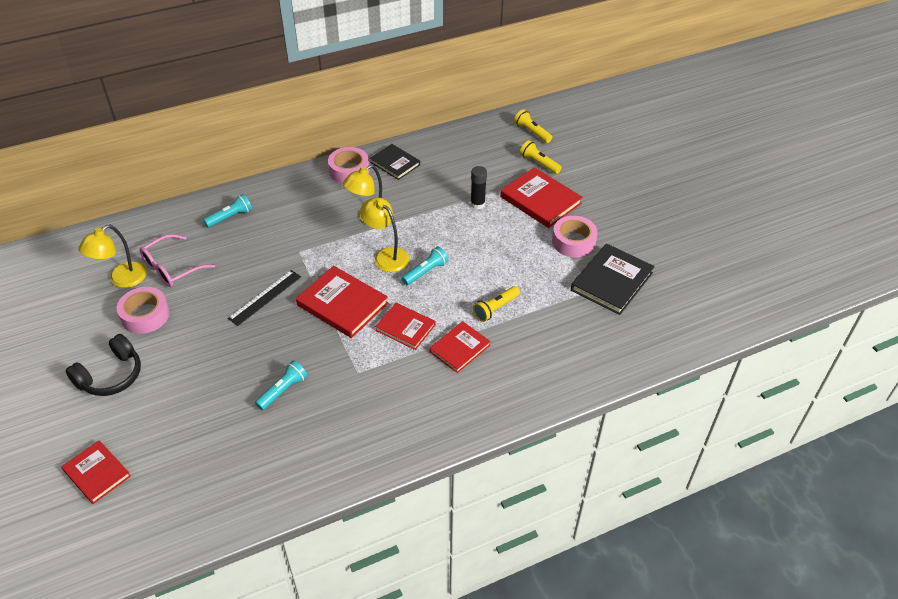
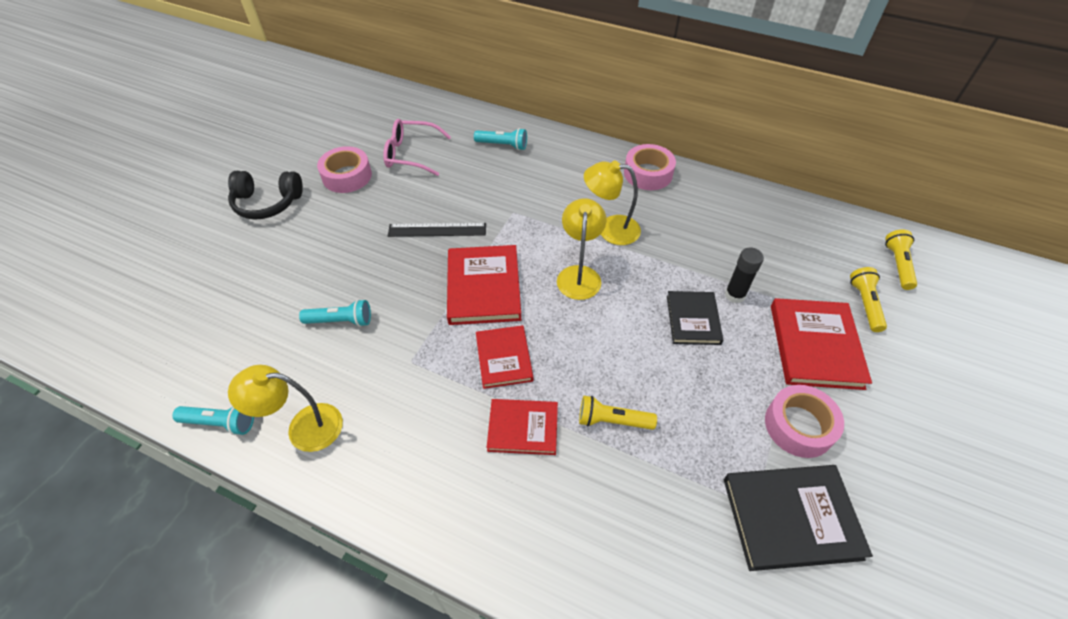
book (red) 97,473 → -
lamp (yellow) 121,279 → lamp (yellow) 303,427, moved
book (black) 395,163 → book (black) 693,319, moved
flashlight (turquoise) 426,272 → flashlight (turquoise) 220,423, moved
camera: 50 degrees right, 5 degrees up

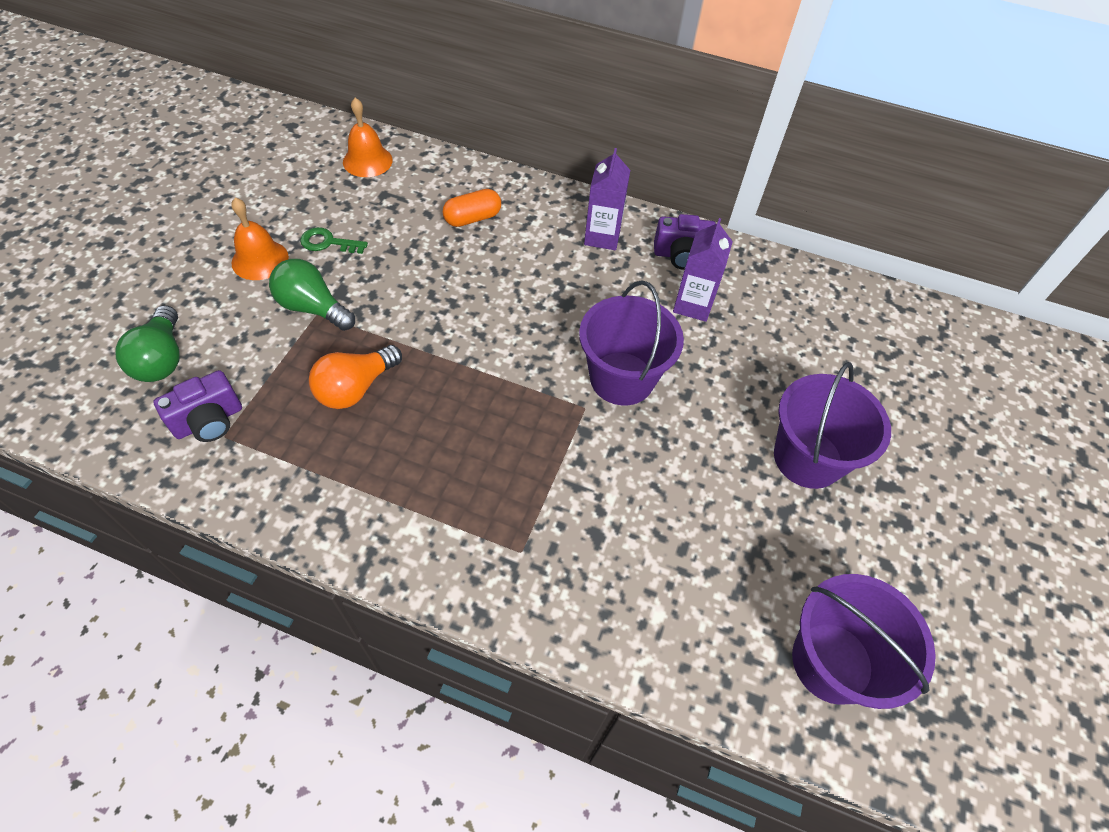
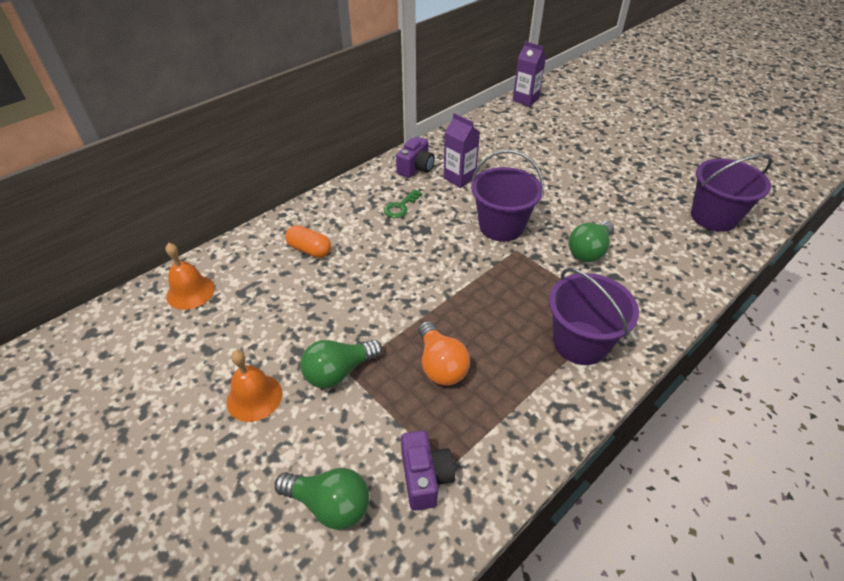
key (green) 328,242 → key (green) 400,207, moved
capsule (orange) 472,218 → capsule (orange) 309,250, 60 degrees counterclockwise
carton (purple) 602,236 → carton (purple) 525,100, moved
bucket (purple) 807,458 → bucket (purple) 580,342, moved
- → light bulb (green) 589,251
camera: 60 degrees left, 10 degrees down

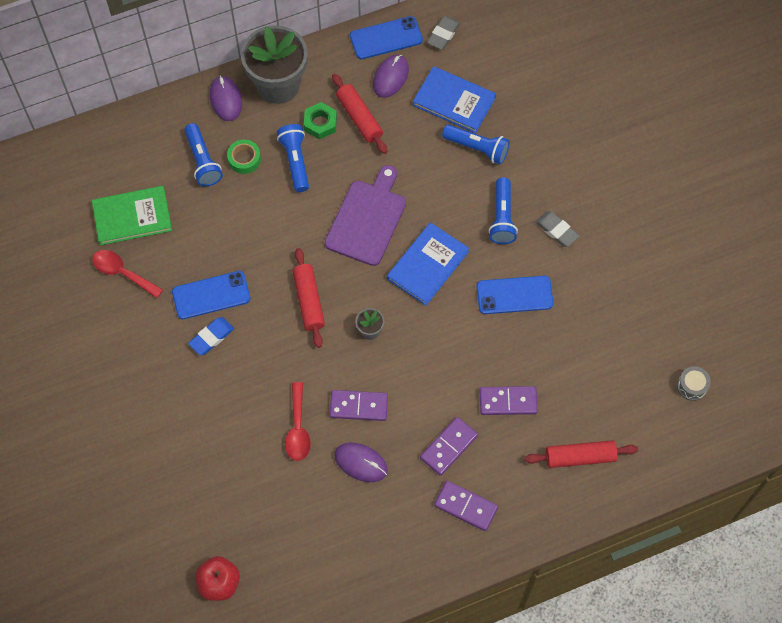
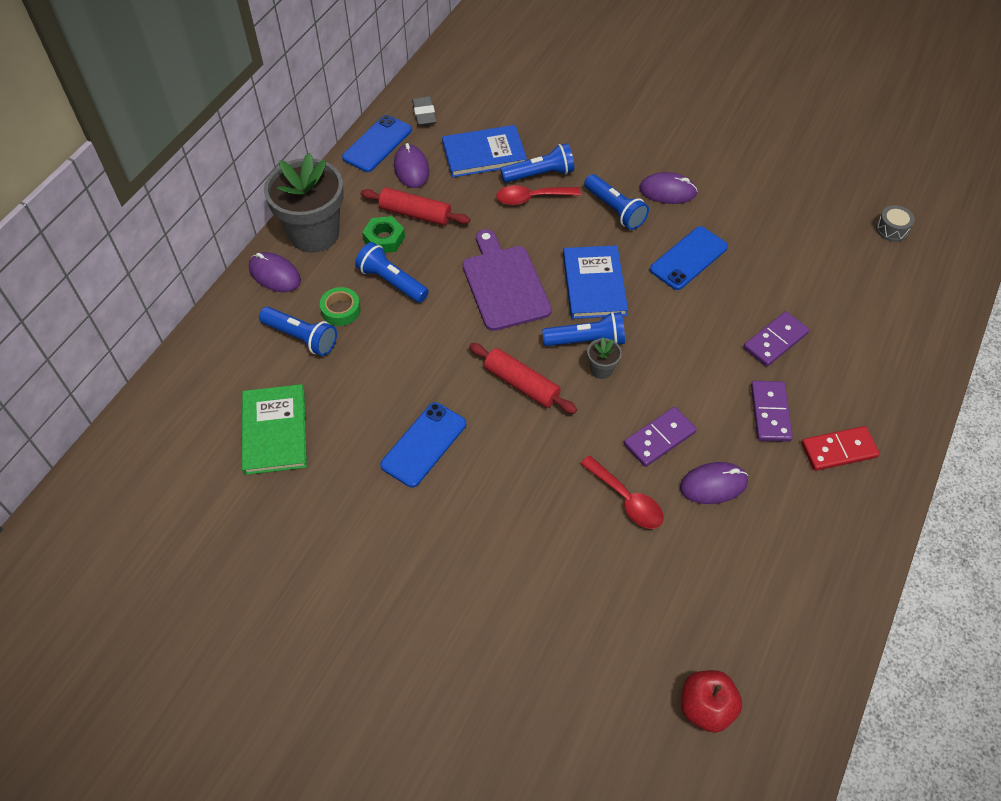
book (green) 132,217 → book (green) 274,431, 45 degrees counterclockwise
spoon (red) 123,273 → spoon (red) 531,198, moved
eraser (blue) 211,337 → -
domino (purple) 465,507 → domino (red) 838,450
rolling pin (red) 580,457 → -
eraser (grey) 556,230 → mouse (purple) 667,191
- → flashlight (blue) 586,340
camera: 40 degrees left, 10 degrees down

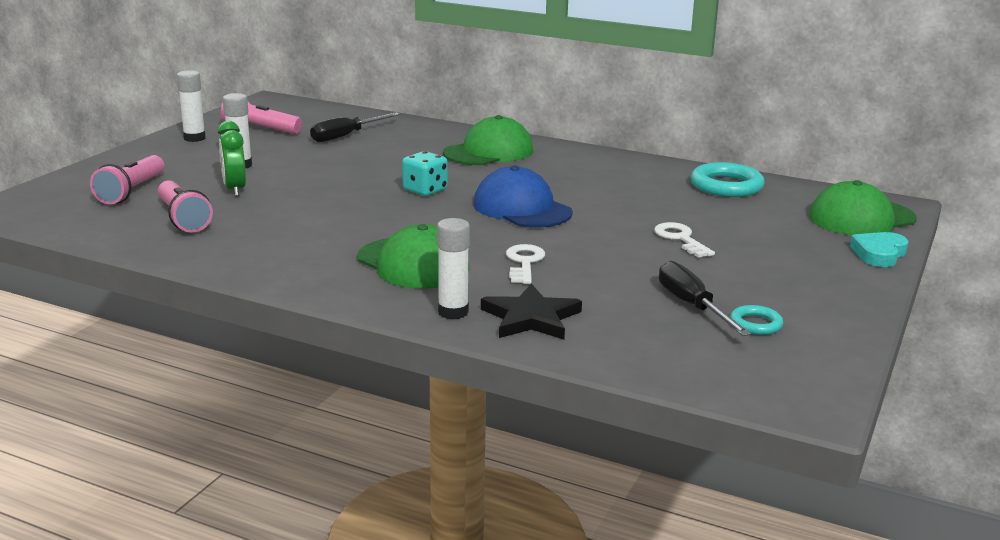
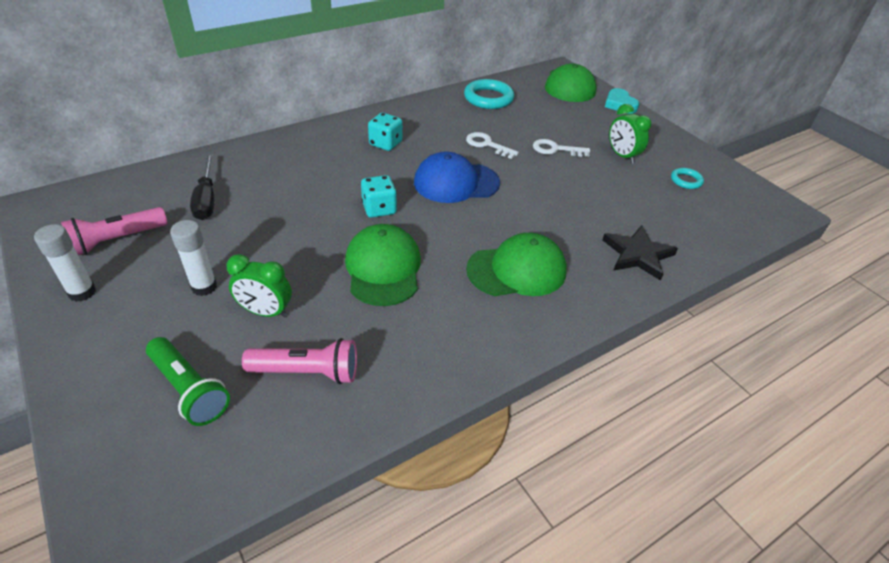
flashlight (pink) 131,191 → flashlight (green) 189,389
glue stick (white) 453,312 → -
cap (green) 489,152 → cap (green) 383,268, moved
key (white) 524,263 → key (white) 487,145, moved
screwdriver (black) 692,306 → -
- → dice (turquoise) 385,143
- → clock (green) 622,156
camera: 60 degrees left, 20 degrees up

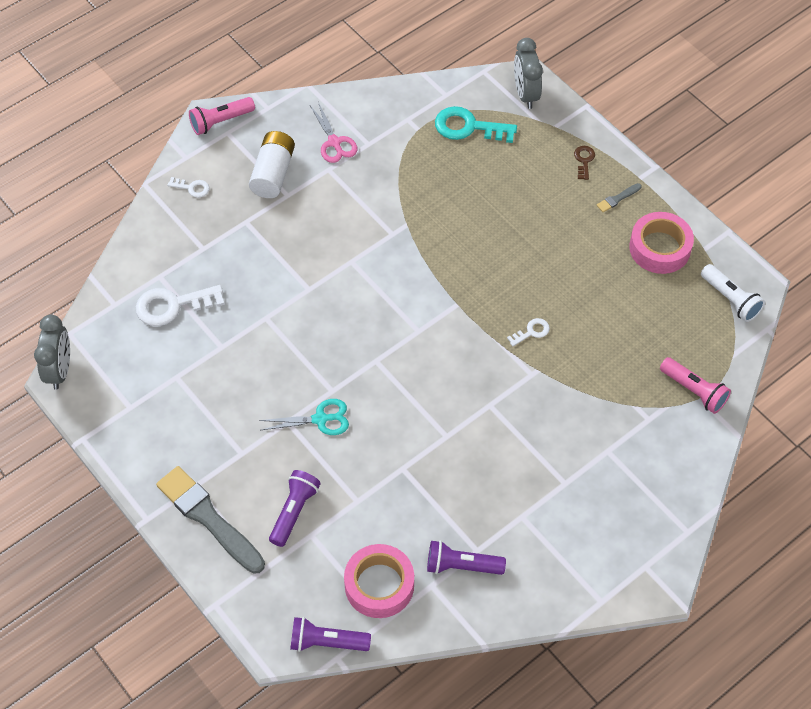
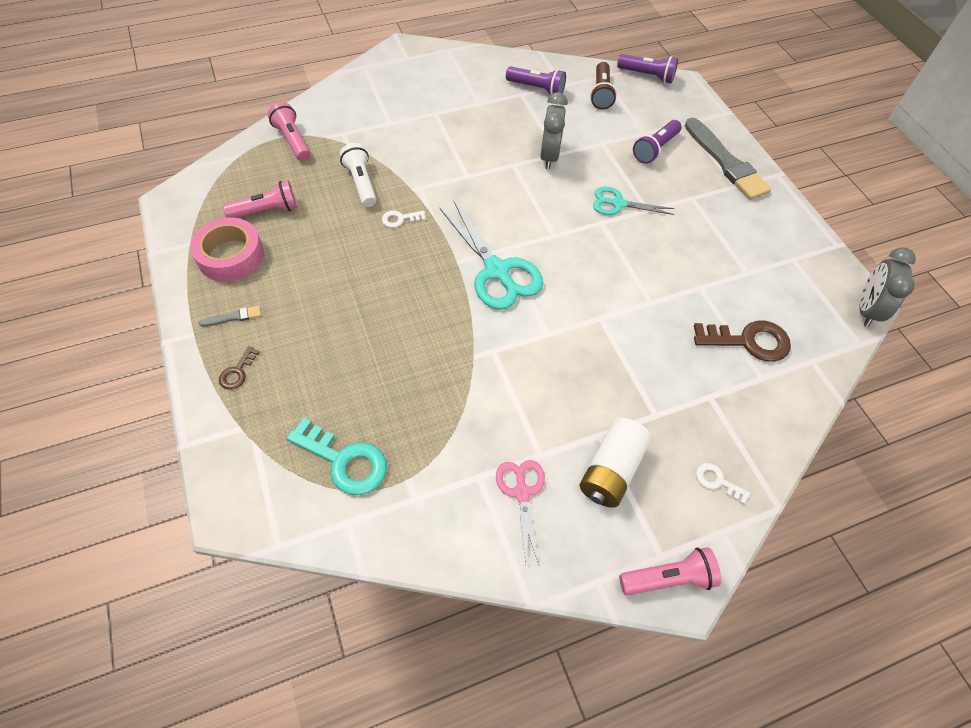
key (white) 173,306 → key (brown) 748,341
tape (pink) 379,585 → flashlight (brown) 601,94
clock (grey) 525,94 → clock (grey) 549,156, moved
flashlight (white) 730,299 → flashlight (white) 361,183, moved
- → flashlight (pink) 267,211
- → scissors (turquoise) 497,271
camera: 165 degrees left, 0 degrees up

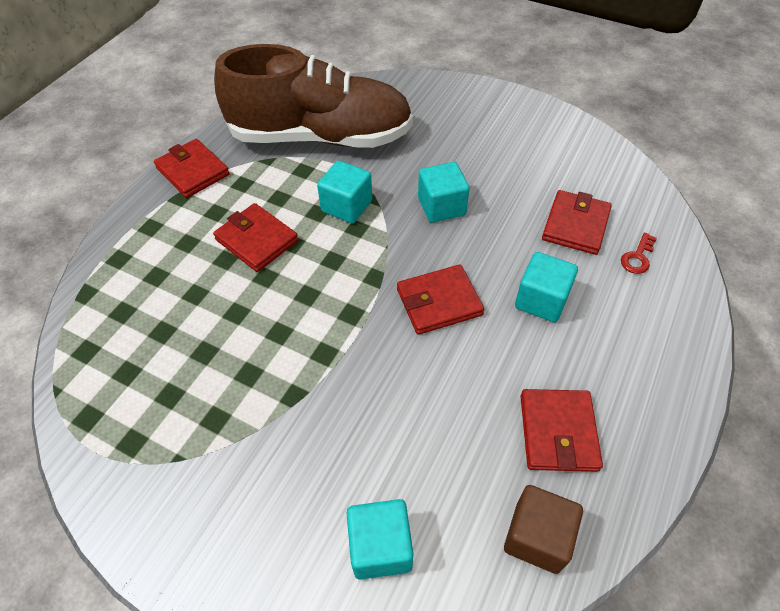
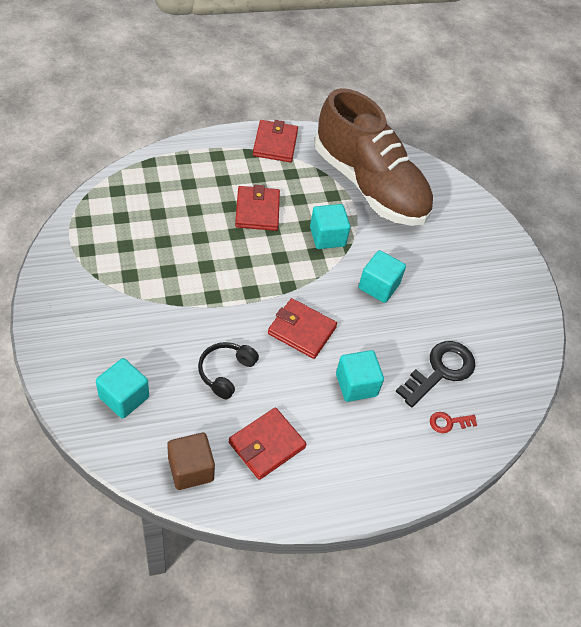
wallet (red) 575,225 → key (black) 440,371
- → headphones (black) 226,372
camera: 40 degrees right, 0 degrees up

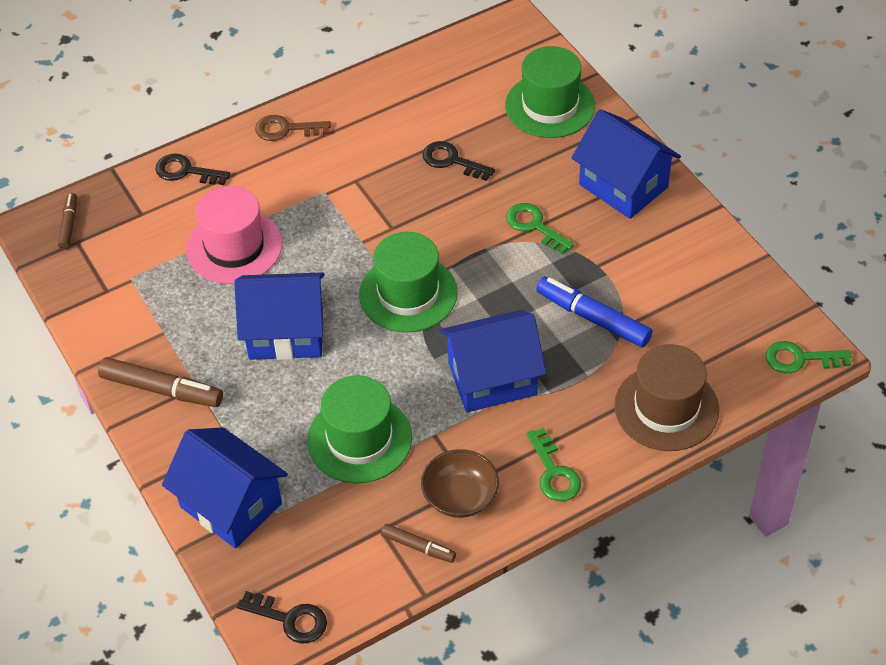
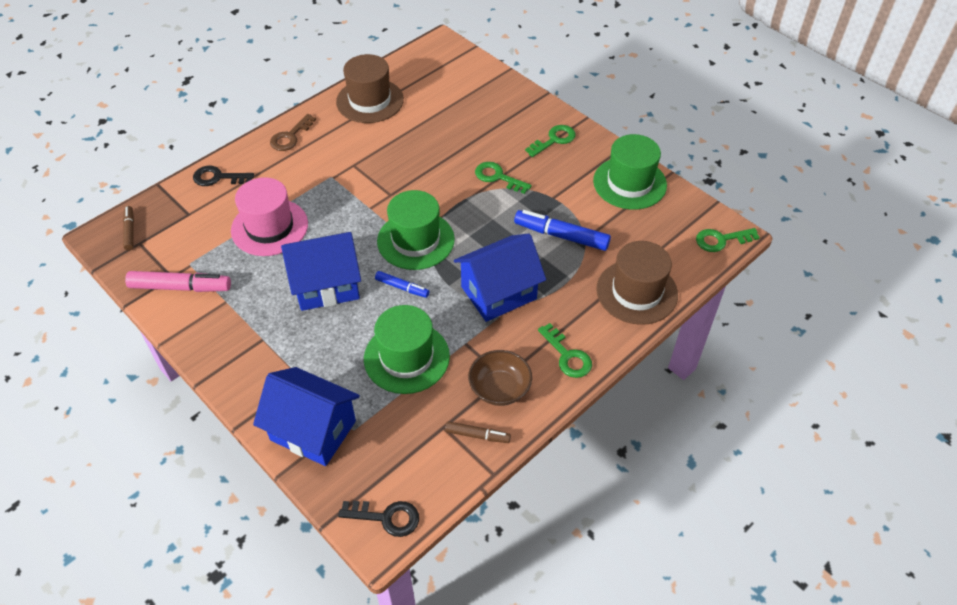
marker (brown) 162,390 → -
key (brown) 286,129 → key (brown) 290,137, 45 degrees counterclockwise
key (black) 452,161 → -
hat (green) 550,106 → hat (green) 629,183, moved
house (blue) 623,186 → key (green) 554,140
- → marker (pink) 180,287
- → hat (brown) 370,101
- → marker (blue) 402,287
camera: 15 degrees left, 0 degrees up

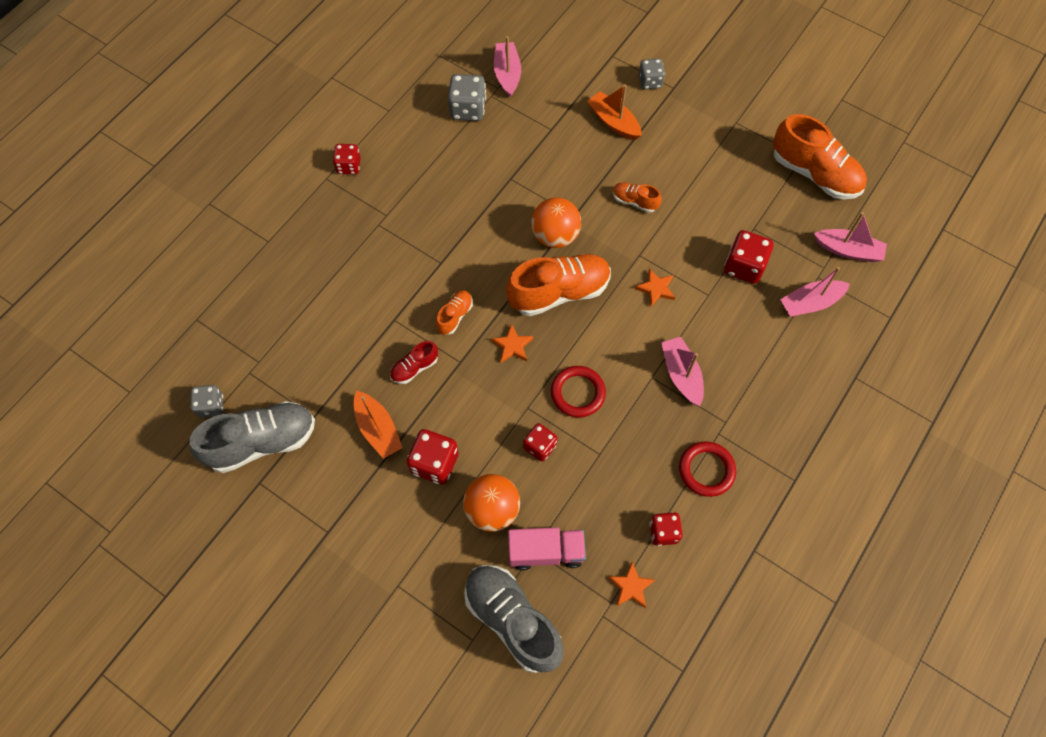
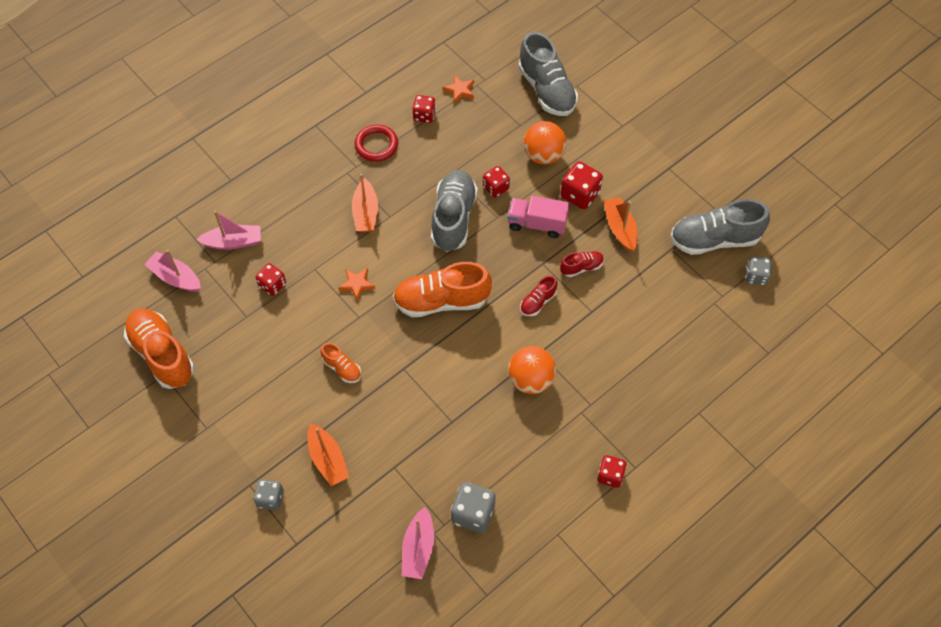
shoe (orange) 455,316 → shoe (red) 538,302
star (orange) 512,346 → -
truck (pink) 546,552 → truck (pink) 537,224, moved
ball (orange) 555,236 → ball (orange) 530,380, moved
ring (red) 578,393 → shoe (grey) 453,218
boat (pink) 681,375 → boat (orange) 365,212
dice (red) 744,266 → dice (red) 272,285, x0.66
camera: 165 degrees left, 5 degrees down

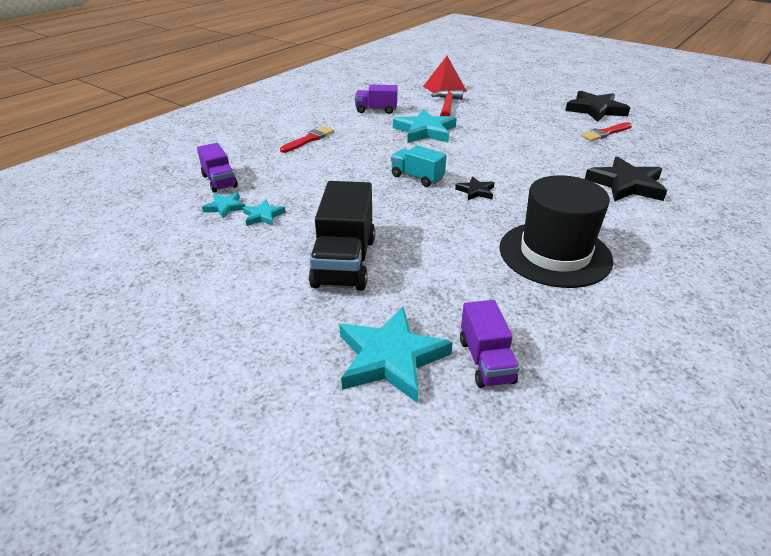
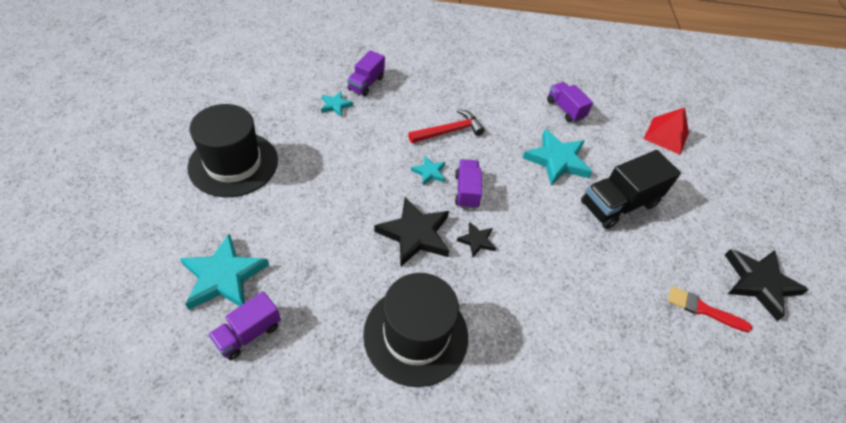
star (turquoise) 263,216 → star (turquoise) 429,172, moved
brush (red) 309,139 → -
truck (black) 344,262 → truck (black) 618,204, moved
truck (turquoise) 417,177 → truck (purple) 466,191
hammer (red) 447,106 → hammer (red) 449,131, moved
star (black) 626,184 → star (black) 415,234, moved
- → hat (black) 233,163
camera: 50 degrees right, 15 degrees up

